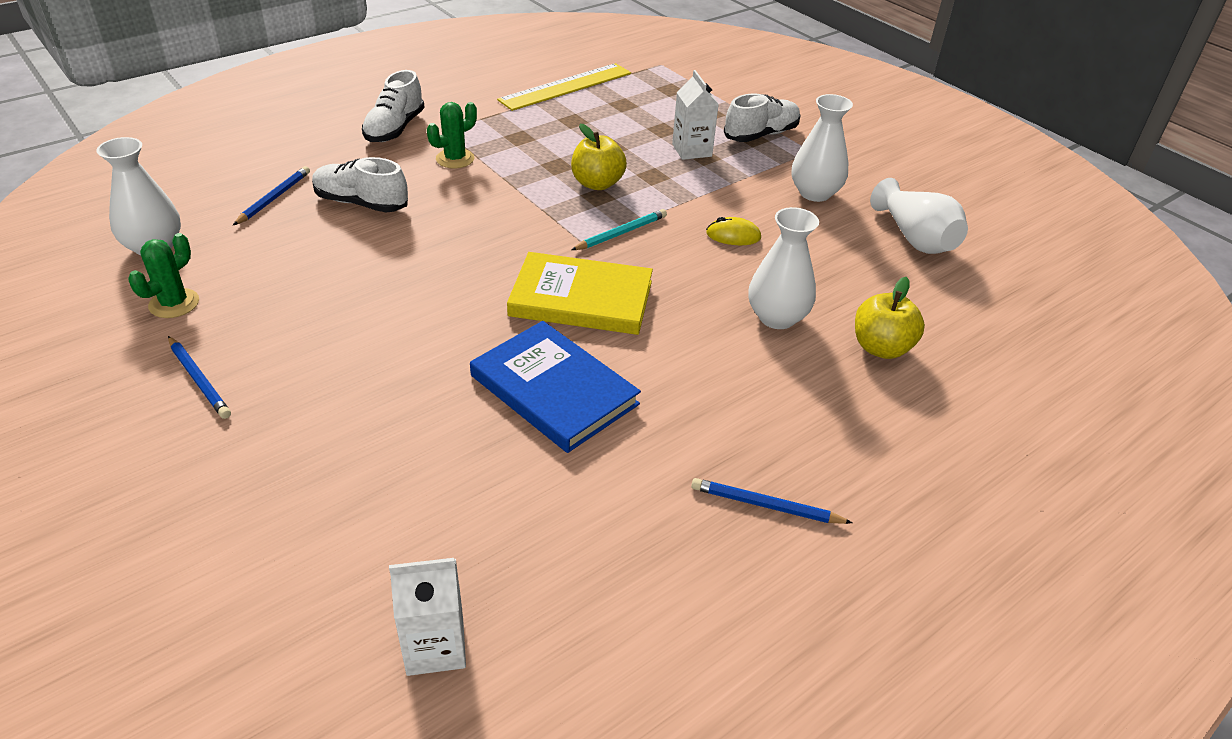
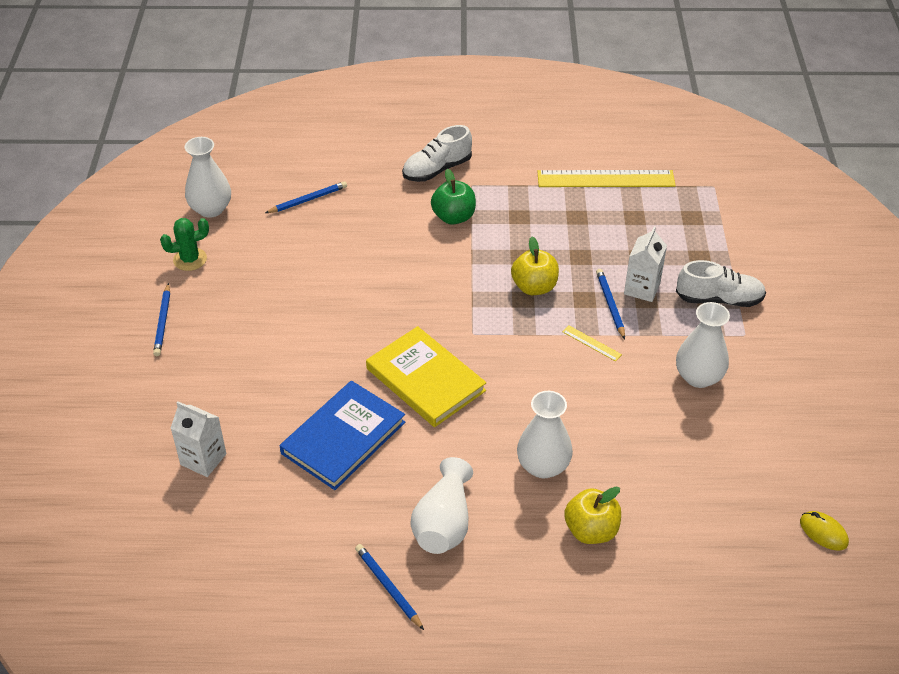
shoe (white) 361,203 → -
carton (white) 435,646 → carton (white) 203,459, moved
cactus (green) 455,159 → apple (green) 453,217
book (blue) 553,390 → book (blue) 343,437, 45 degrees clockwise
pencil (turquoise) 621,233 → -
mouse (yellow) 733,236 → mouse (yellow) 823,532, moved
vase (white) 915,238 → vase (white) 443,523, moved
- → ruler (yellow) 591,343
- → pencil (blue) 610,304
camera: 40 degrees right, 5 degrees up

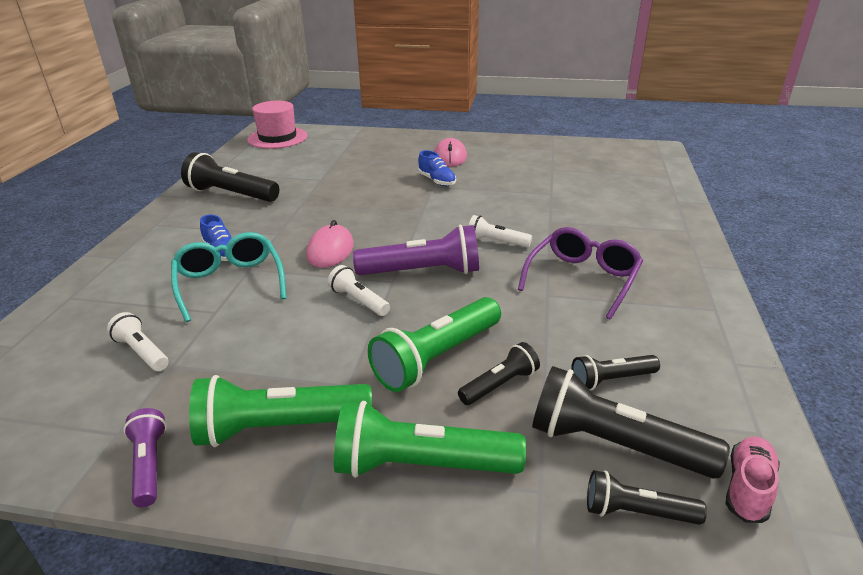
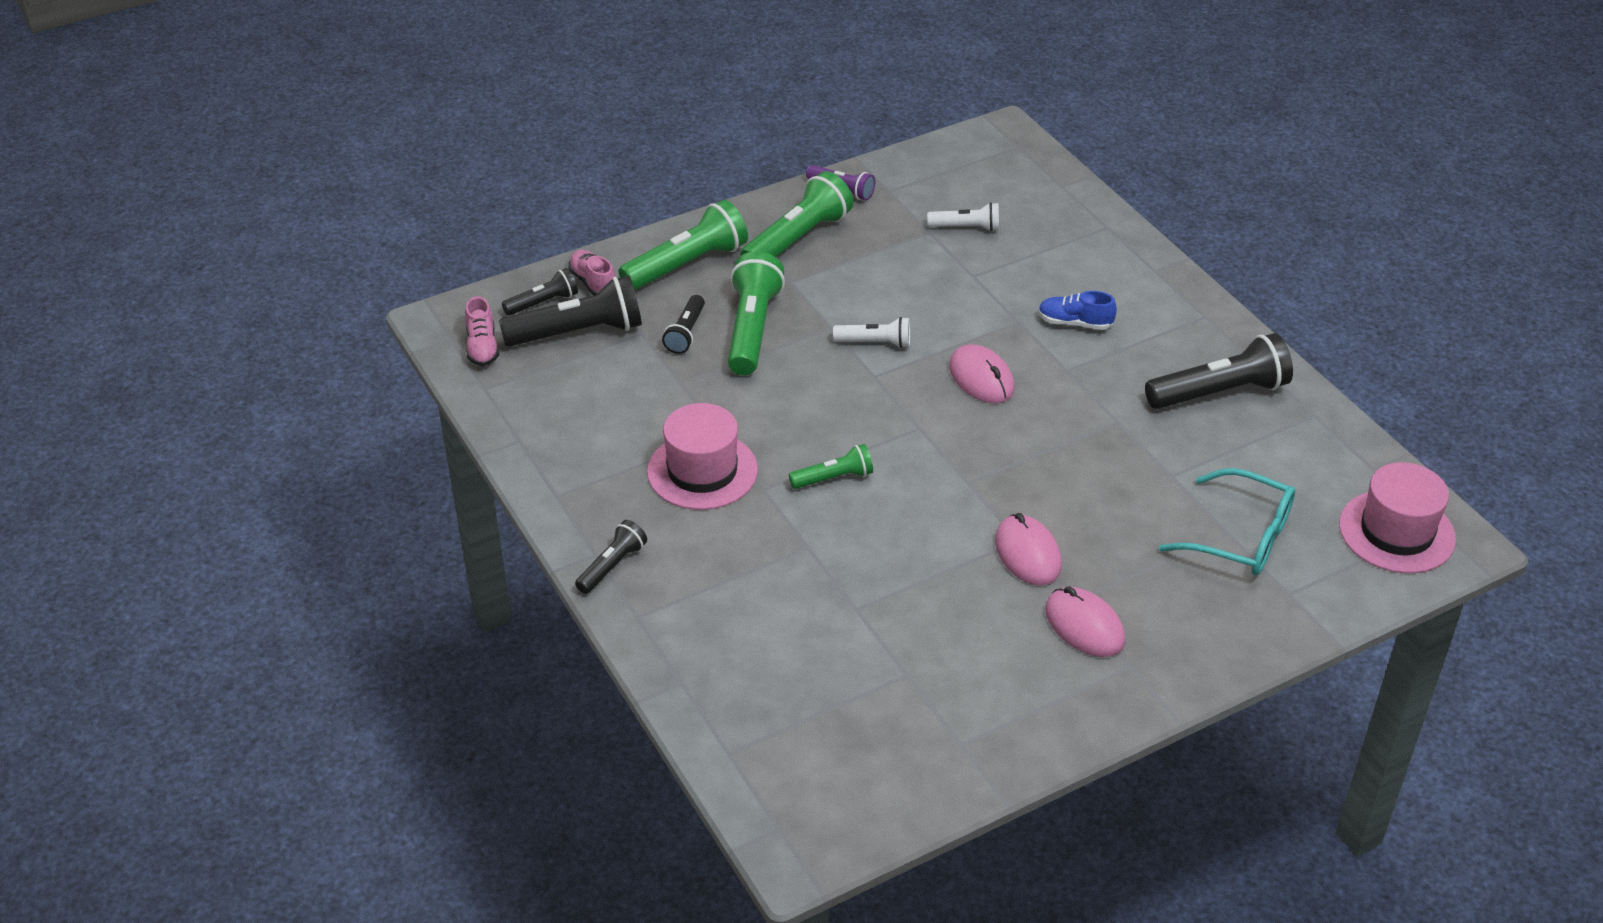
glasses (turquoise) 230,283 → glasses (turquoise) 1241,537, moved
flashlight (purple) 422,272 → -
shoe (blue) 437,181 → mouse (pink) 1027,554
flashlight (white) 496,242 → flashlight (green) 833,478
glasses (purple) 583,279 → hat (pink) 702,471
flashlight (black) 611,380 → flashlight (black) 612,566, moved
- → shoe (pink) 593,283
camera: 140 degrees right, 10 degrees up

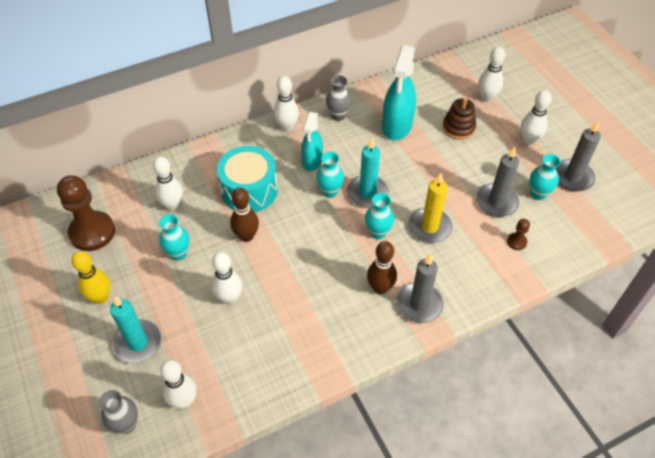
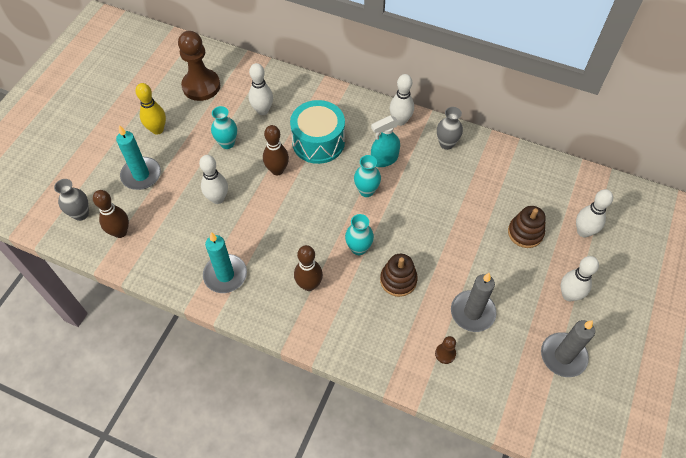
bowling pin (white) 184,401 → bowling pin (brown) 120,232
candle (turquoise) 367,193 → candle (turquoise) 225,275, moved
spray bottle (turquoise) 397,126 → -
candle (grey) 419,304 → -
candle (yellow) 429,227 → stacking toy (brown) 398,280
vase (turquoise) 538,194 → -
camera: 50 degrees right, 5 degrees up

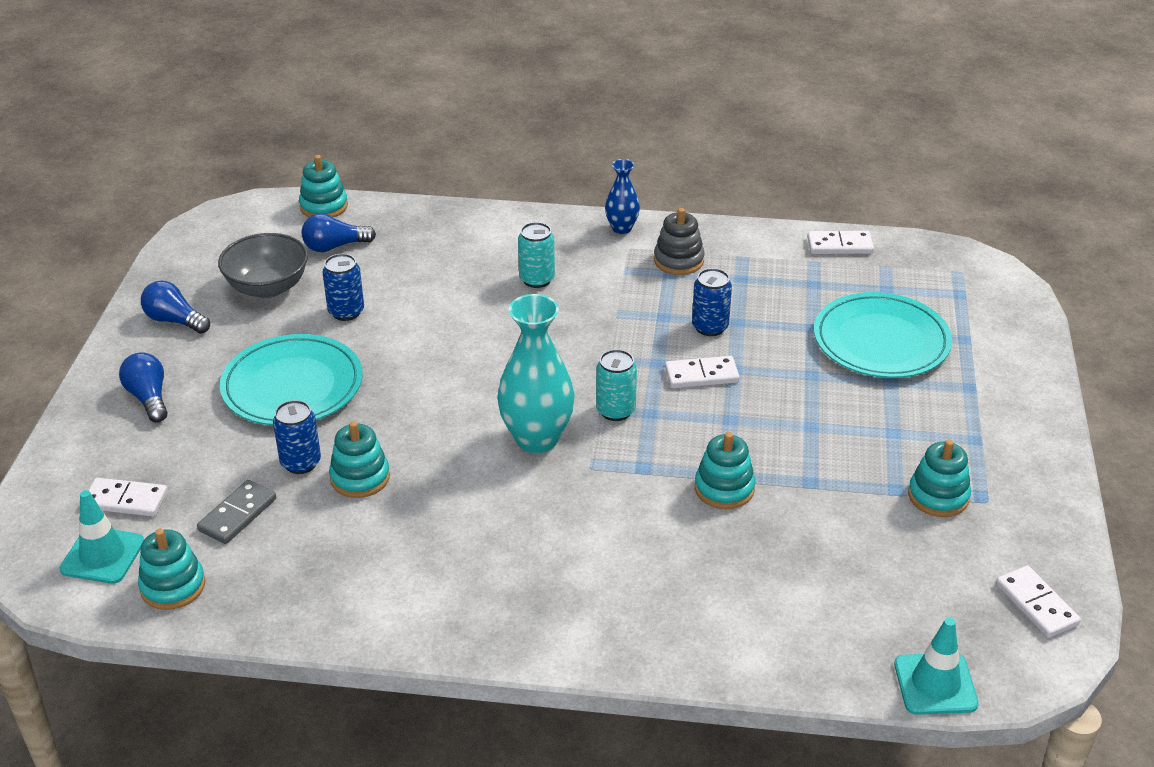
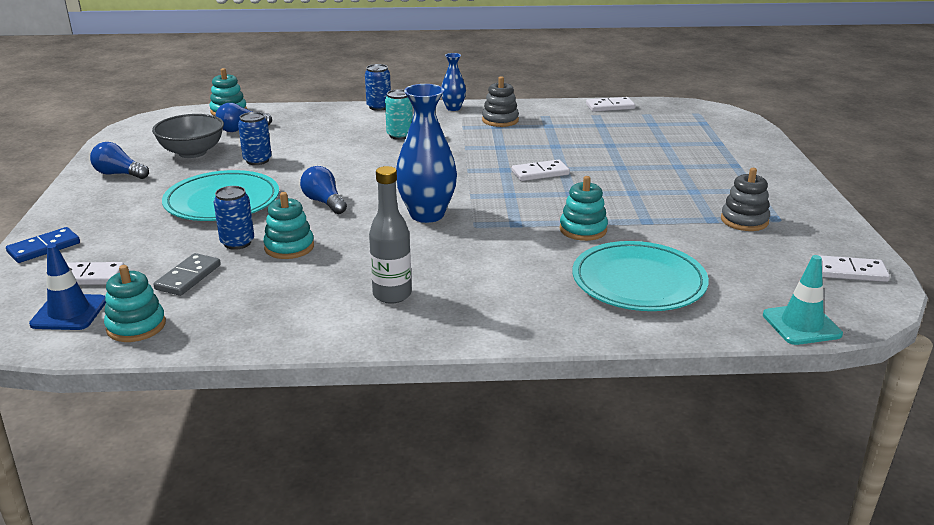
traffic cone (turquoise) 102,555 → traffic cone (blue) 69,312
light bulb (blue) 149,398 → light bulb (blue) 324,202, moved
vase (turquoise) 537,439 → vase (blue) 427,215
can (turquoise) 615,410 → -
can (blue) 710,327 → can (blue) 379,107, moved
plate (turquoise) 881,341 → plate (turquoise) 638,282, moved
stacking toy (turquoise) 938,496 → stacking toy (grey) 744,220
domino (white) 1036,604 → domino (white) 850,272, 45 degrees counterclockwise
- → domino (blue) 44,248
- → bottle (grey) 392,295
camera: 10 degrees left, 10 degrees down

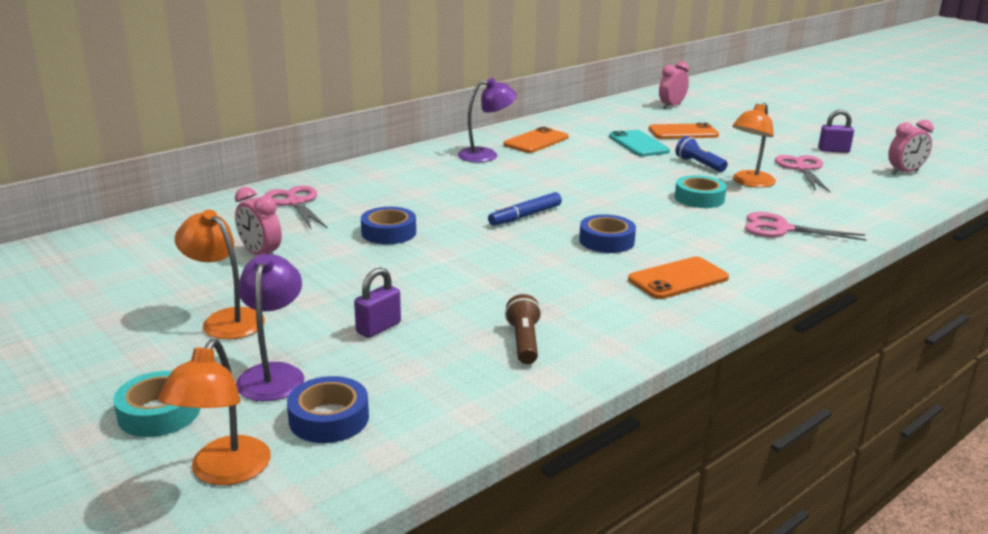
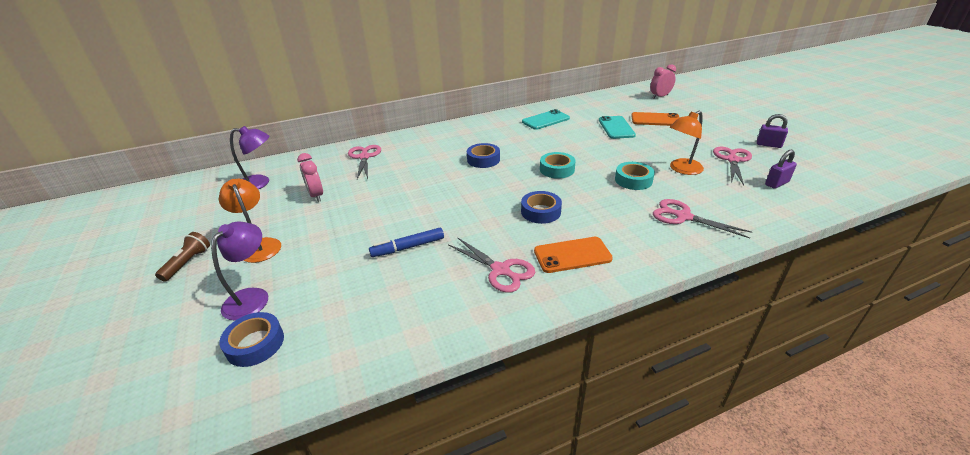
tape (turquoise) 159,413 → tape (turquoise) 557,169, moved
lamp (orange) 224,472 → -
padlock (purple) 378,328 → padlock (purple) 776,183, moved
tape (blue) 388,232 → tape (blue) 483,159, moved
lamp (purple) 486,155 → lamp (purple) 260,183, moved
marker (blue) 525,216 → marker (blue) 408,247, moved
phone (orange) 536,141 → phone (turquoise) 545,120
flashlight (brown) 524,342 → flashlight (brown) 188,263, moved
flashlight (blue) 699,164 → -
clock (pink) 904,172 → -
- → scissors (pink) 501,270
camera: 20 degrees right, 10 degrees up

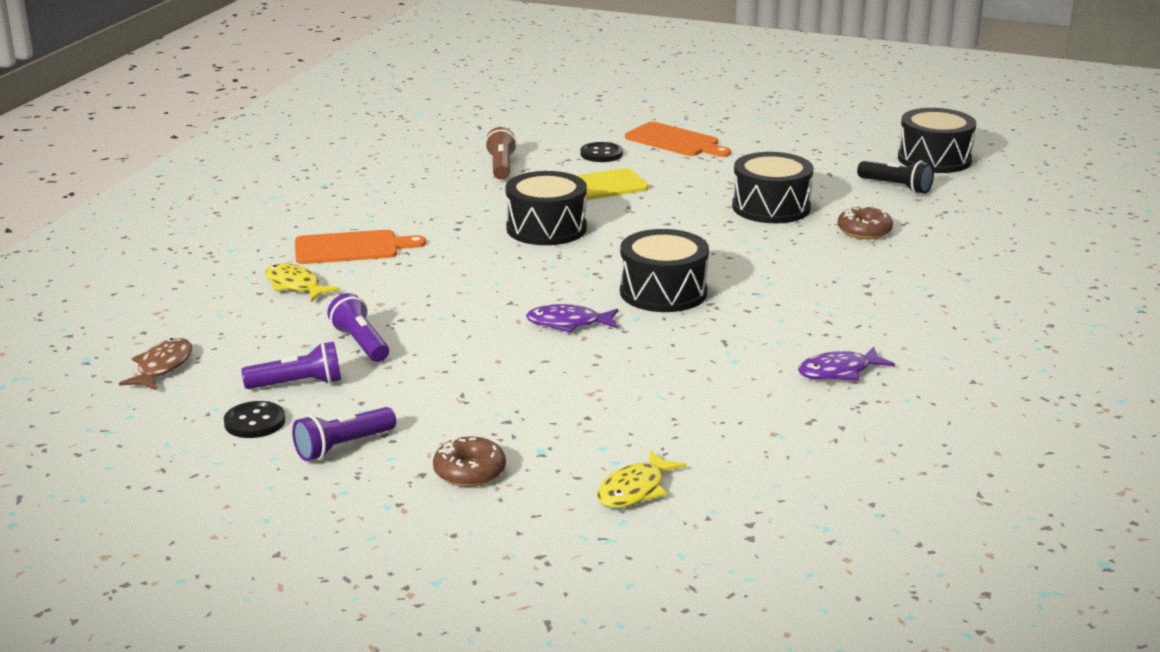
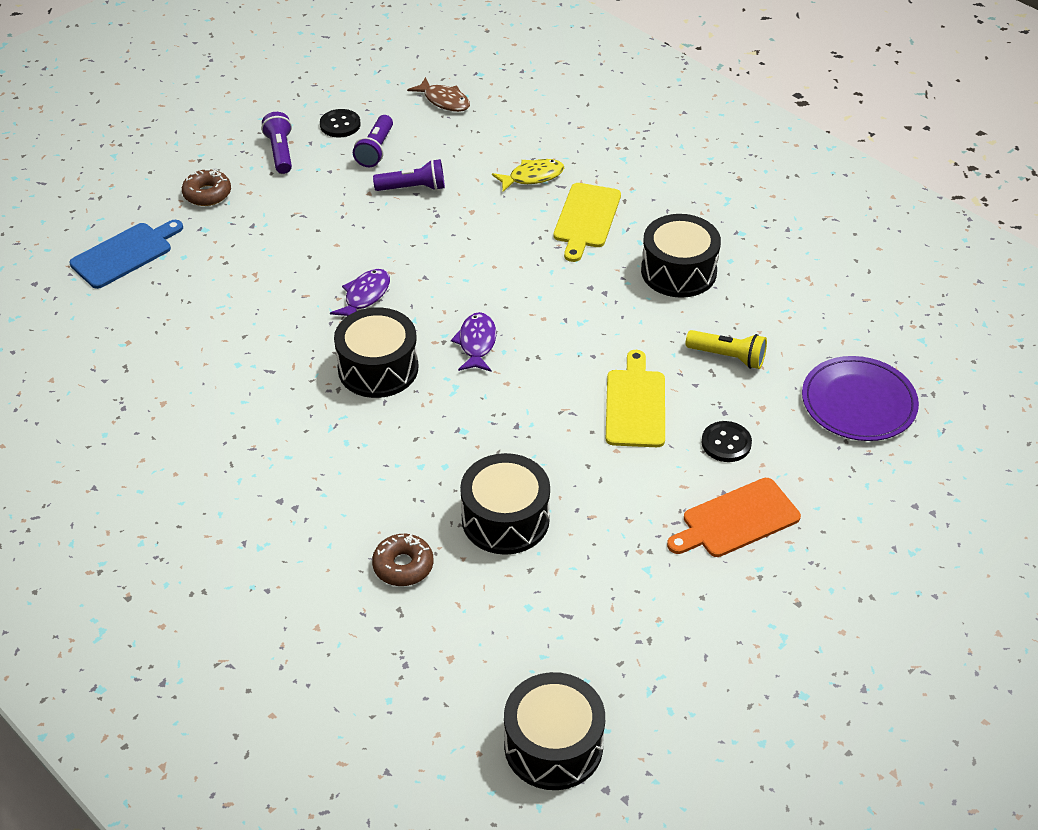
cutting board (orange) 351,248 → cutting board (yellow) 586,219
flashlight (brown) 501,166 → flashlight (yellow) 728,357
drum (black) 546,228 → drum (black) 678,271, moved
fish (yellow) 635,490 → cutting board (blue) 125,254
fish (purple) 839,372 → fish (purple) 476,343, moved
flashlight (black) 896,187 → -
- → plate (purple) 858,402
camera: 115 degrees right, 20 degrees up

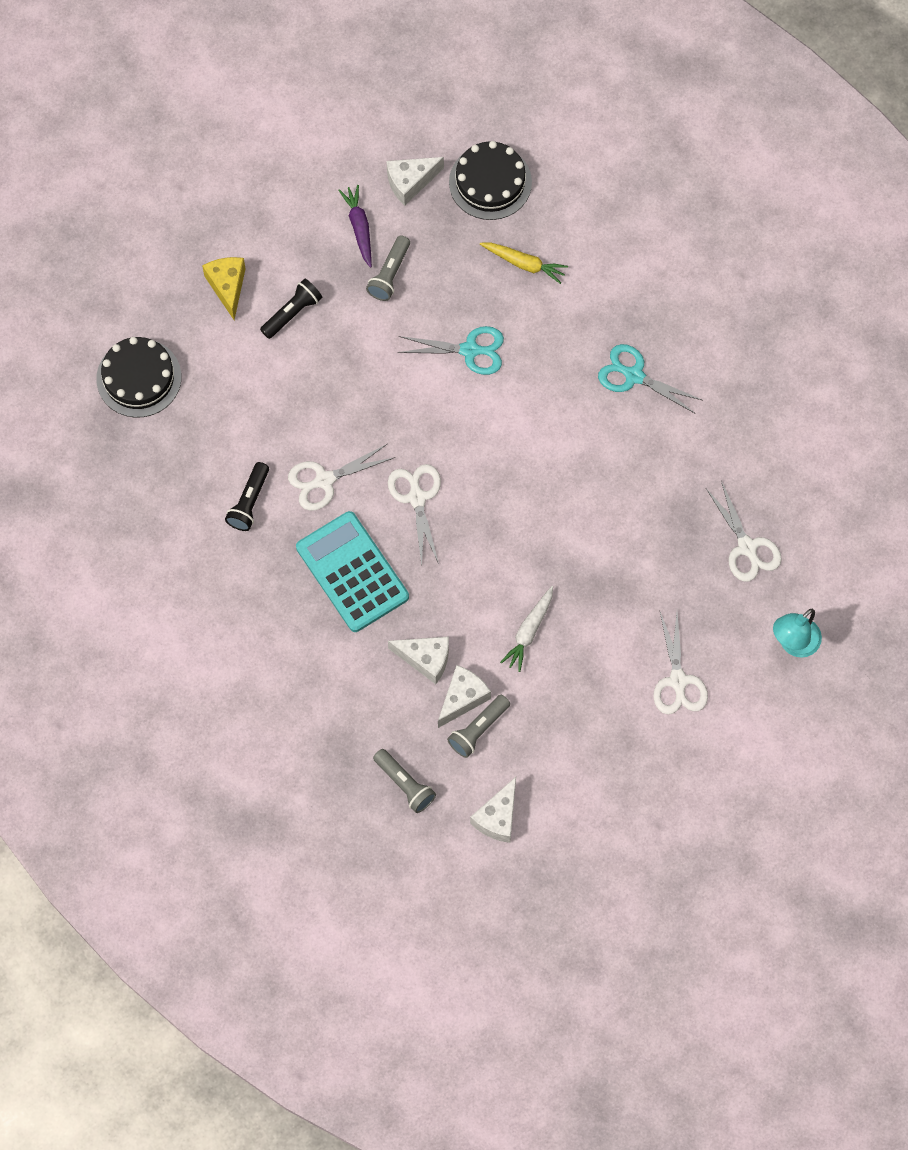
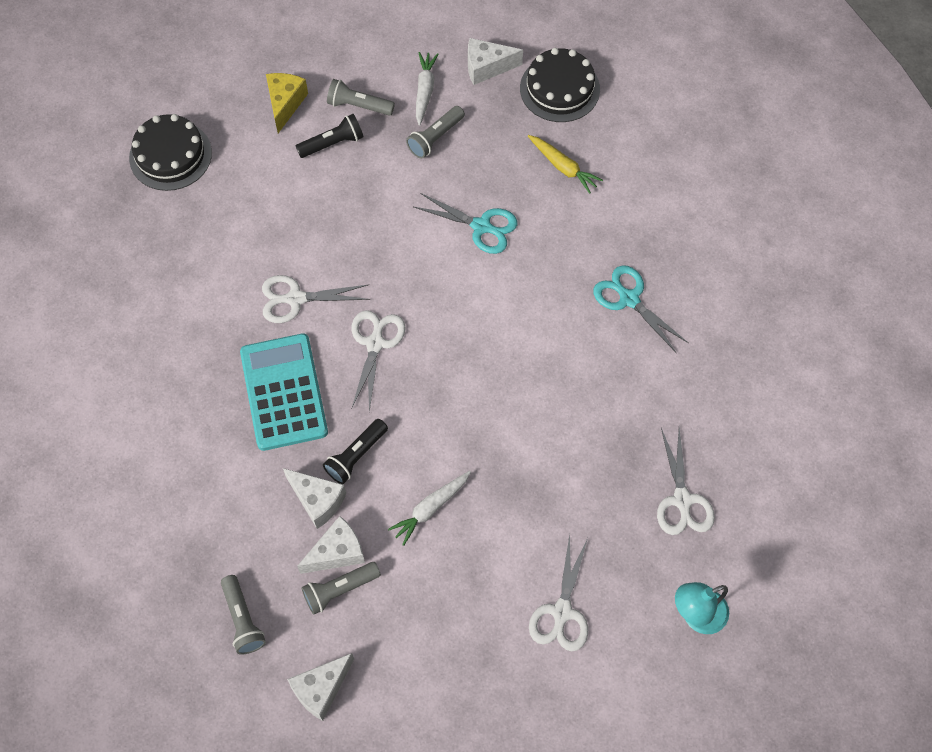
flashlight (black) 249,502 → flashlight (black) 356,456, moved
carrot (purple) 359,228 → carrot (white) 425,91
- → flashlight (grey) 358,106
camera: 20 degrees right, 5 degrees down

